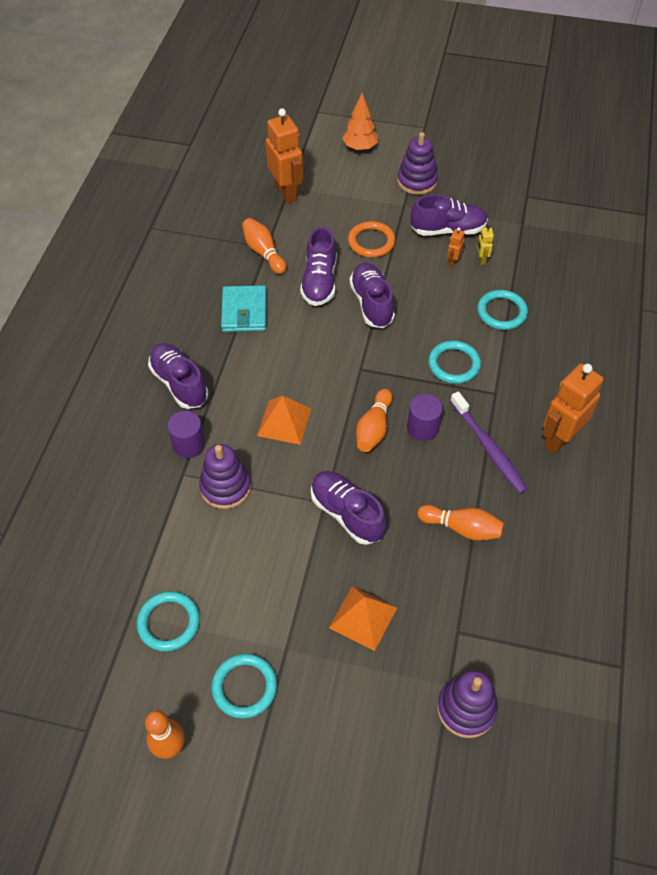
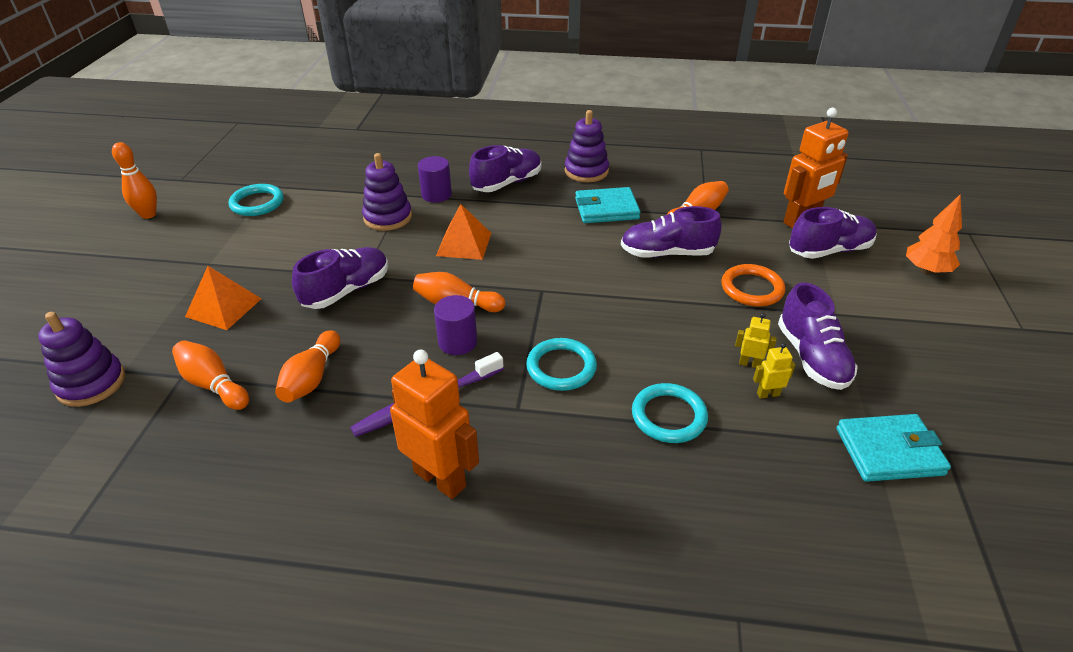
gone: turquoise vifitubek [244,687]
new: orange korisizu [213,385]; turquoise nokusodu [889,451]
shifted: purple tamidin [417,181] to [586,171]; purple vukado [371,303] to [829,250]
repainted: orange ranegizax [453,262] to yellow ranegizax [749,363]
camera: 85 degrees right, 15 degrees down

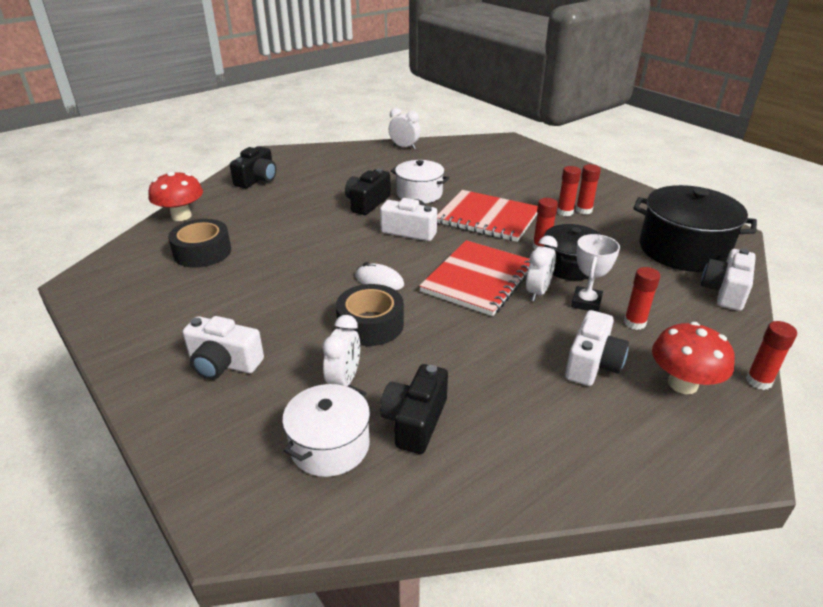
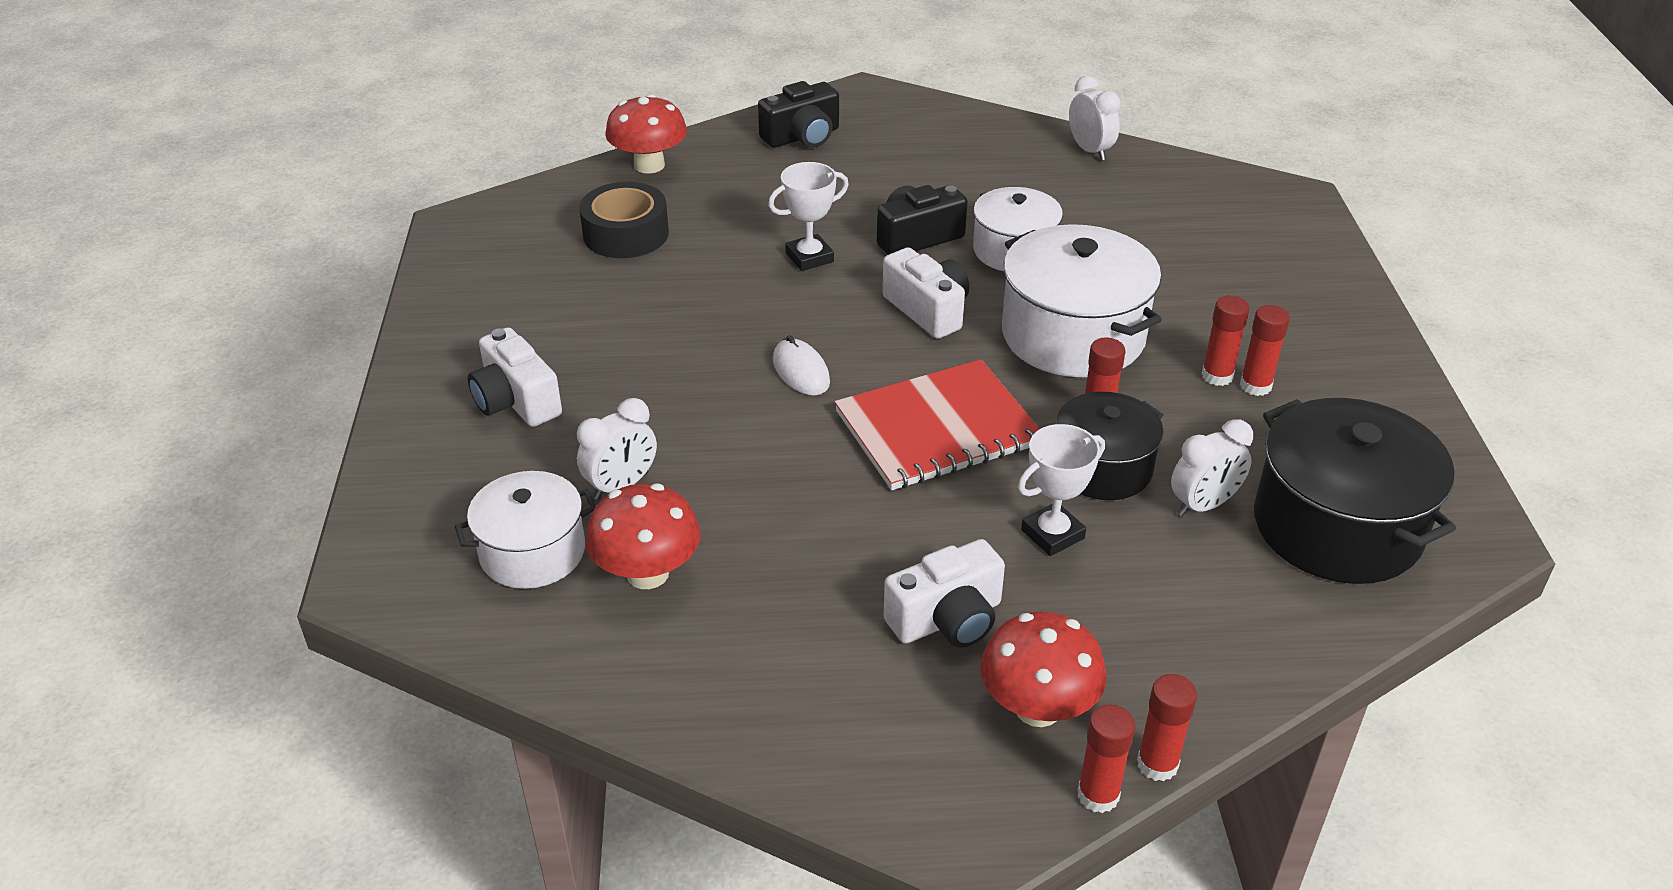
gone: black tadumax [370,324]; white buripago [725,291]
new: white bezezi [809,257]
shifted: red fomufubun [634,323] to [1098,795]; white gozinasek [537,292] to [1203,505]
swapped: black buripago [415,421] to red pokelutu [647,573]; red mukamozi [487,218] to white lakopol [1073,335]
camera: 35 degrees right, 5 degrees up

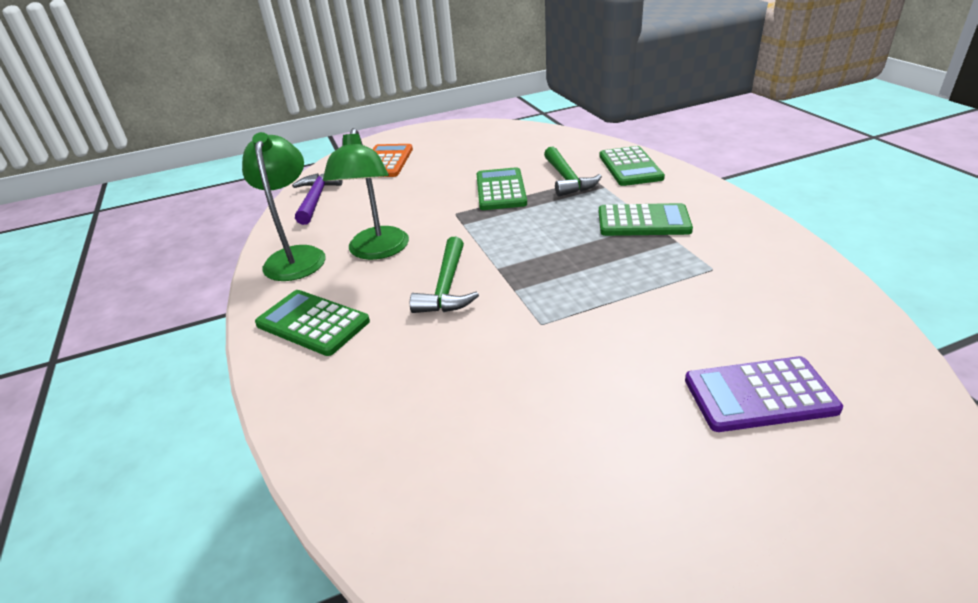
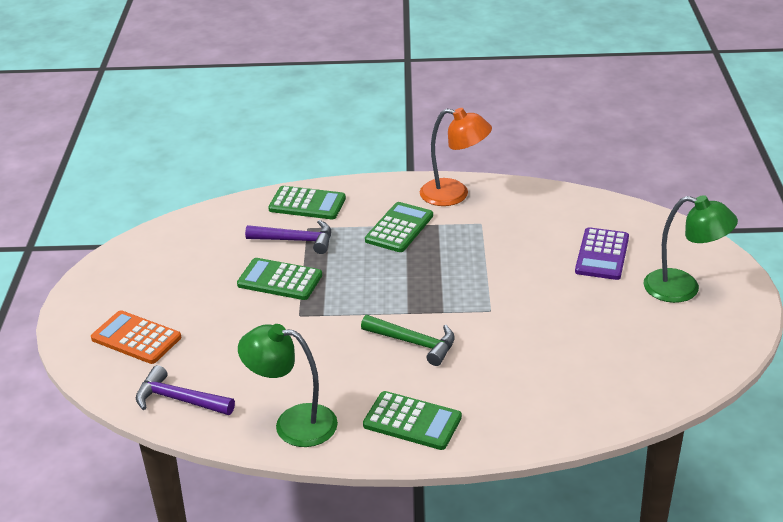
new: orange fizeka [454,195]
shifted: green fizeka [377,251] to [683,288]
repainted: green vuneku [567,179] to purple vuneku [296,240]
rotated: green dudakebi [313,323] = [412,421] 120 degrees counterclockwise
camera: 70 degrees left, 0 degrees up

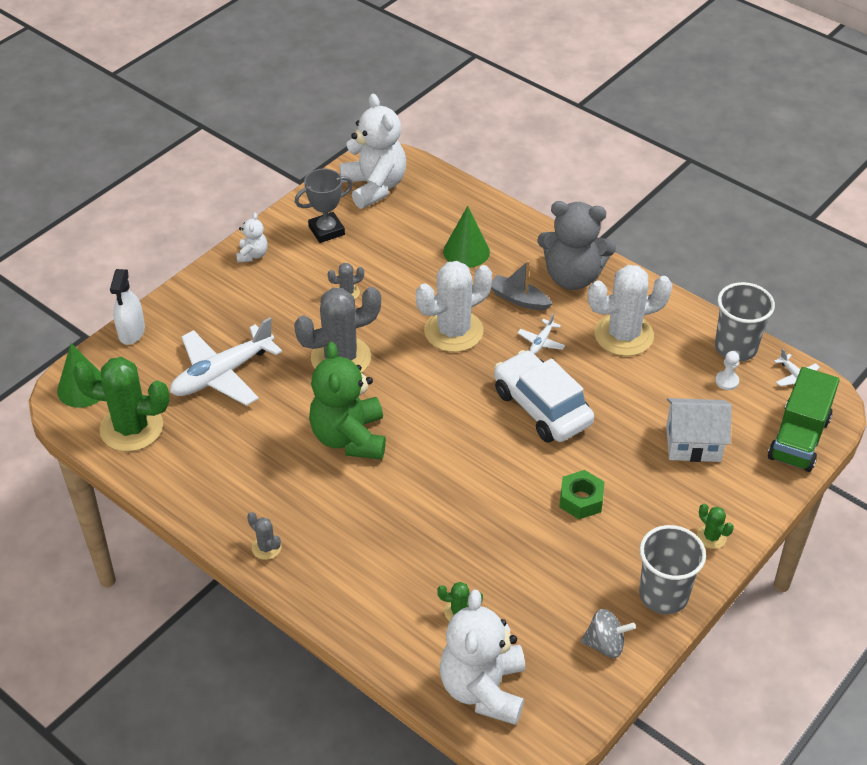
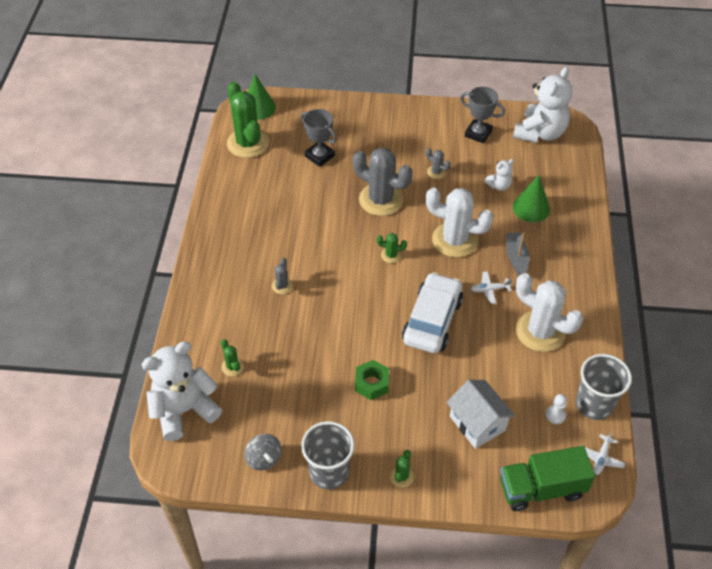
gone: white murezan [131,332]; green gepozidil [349,438]; grey gepozidil [572,277]
new: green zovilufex [391,255]
shifted: grey zovilufex [266,547] to [282,286]; white gepozidil [252,255] to [499,186]
swapped: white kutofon [222,374] to grey bezezi [319,156]
camera: 55 degrees right, 5 degrees up

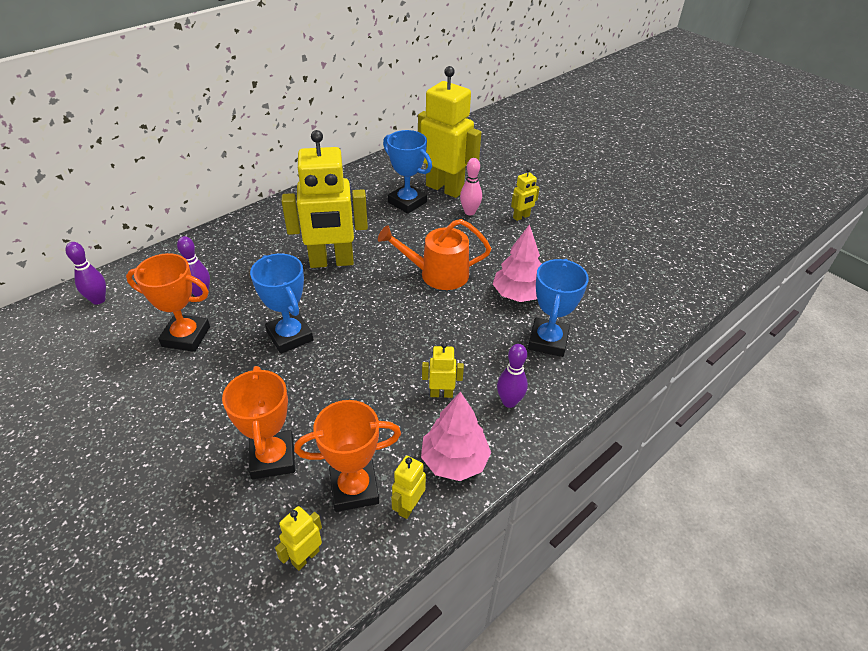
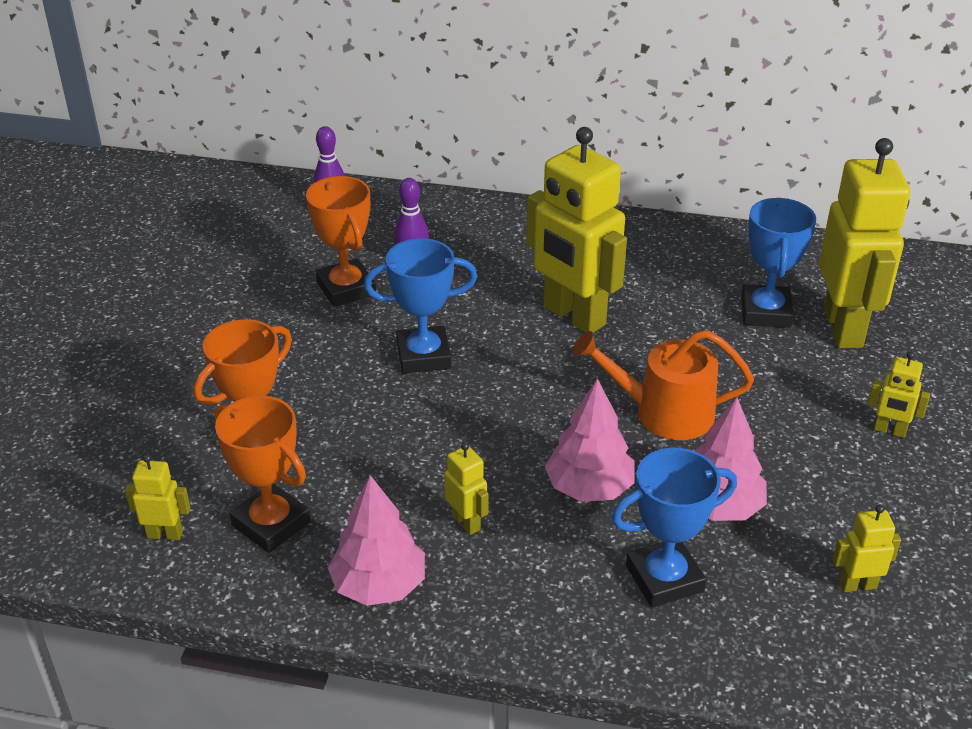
gone: pink korisizu [469,212]; purple korisizu [509,402]
new: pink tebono [589,488]
shifted: yellow ranegizax [408,506] to [857,585]
rotated: blue bezezi [290,336] = [423,356] 60 degrees clockwise; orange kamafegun [438,274] = [664,412] 45 degrees counterclockwise
camera: 55 degrees right, 5 degrees down

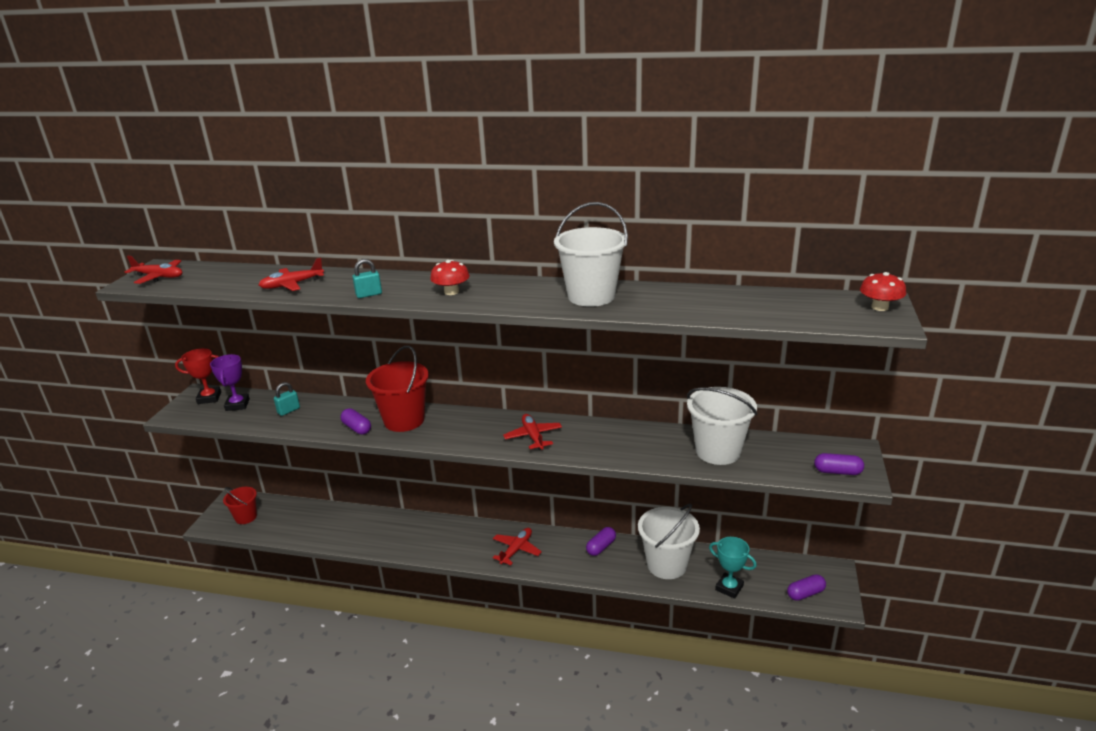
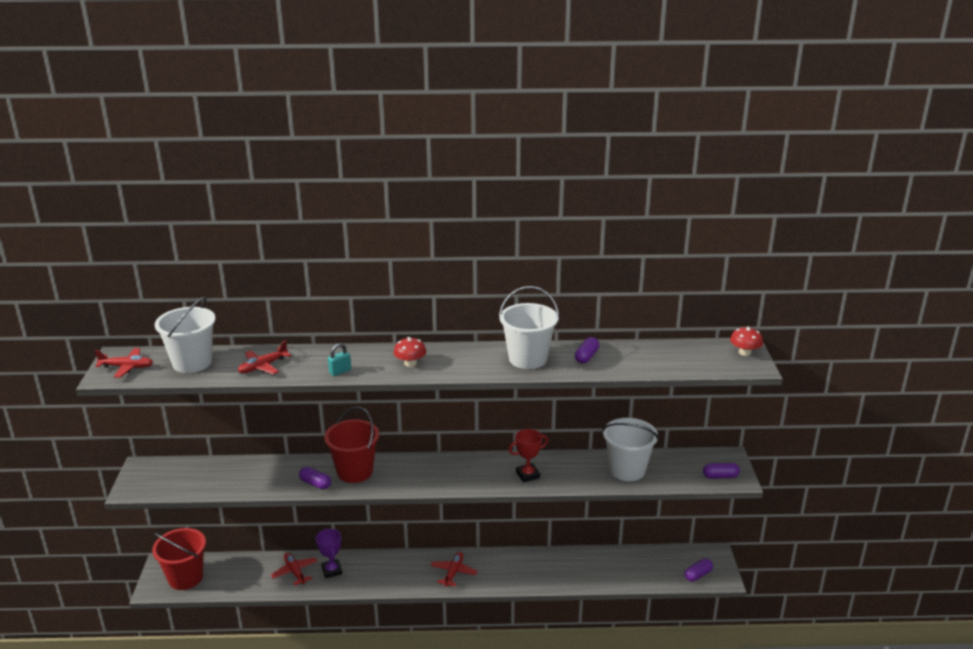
gone: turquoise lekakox [288,410]; turquoise bezezi [729,588]
shifted: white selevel [667,565] to [192,362]; red kutofon [533,436] to [295,572]; purple bezezi [237,405] to [332,570]; red bezezi [209,398] to [527,475]; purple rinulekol [601,547] to [586,357]
scaled: red selevel [246,517] = [185,577] x1.69
camera: 15 degrees left, 0 degrees up

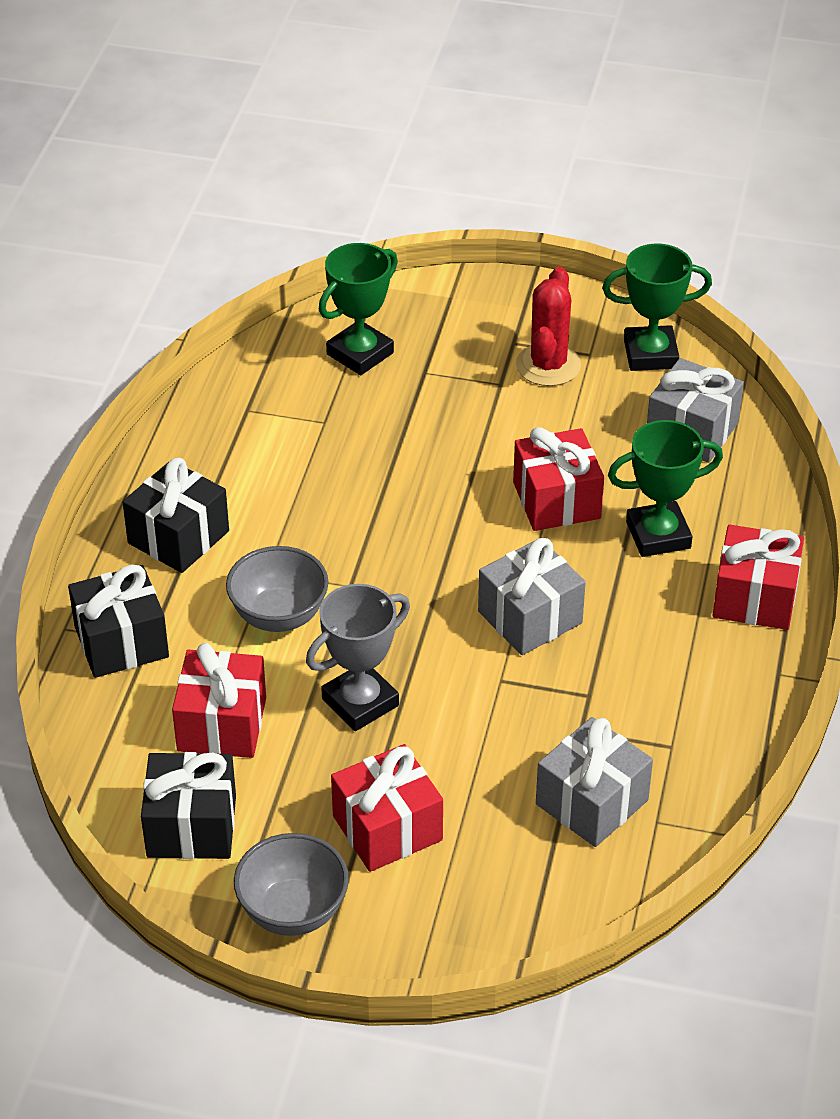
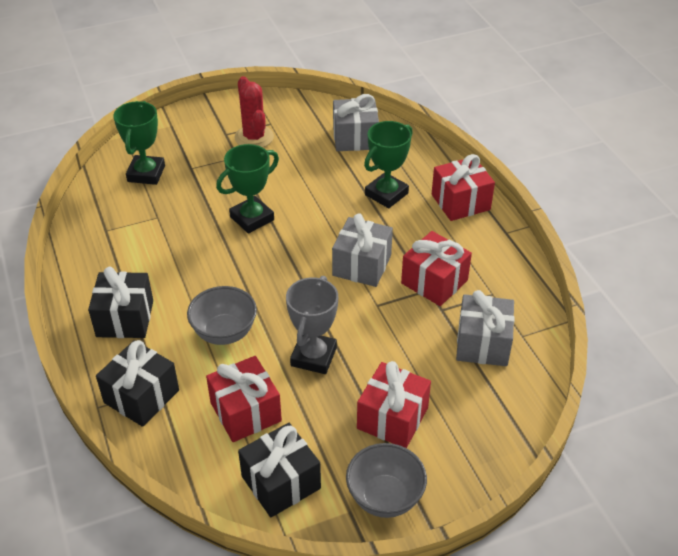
shifted: green bezezi [650,354] to [252,218]; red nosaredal [556,500] to [434,282]
camera: 35 degrees left, 0 degrees up

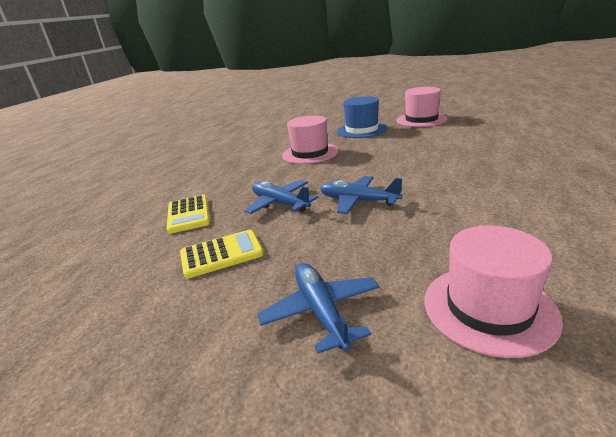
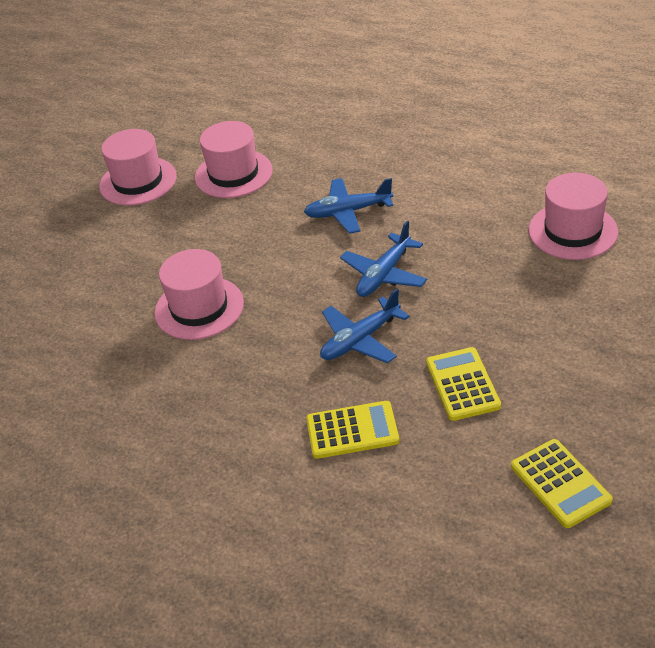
gone: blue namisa [362,130]
new: pink namisa [233,174]; yellow dudakebi [560,483]
shifted: blue kutofon [321,311] to [348,212]
camera: 80 degrees left, 15 degrees up

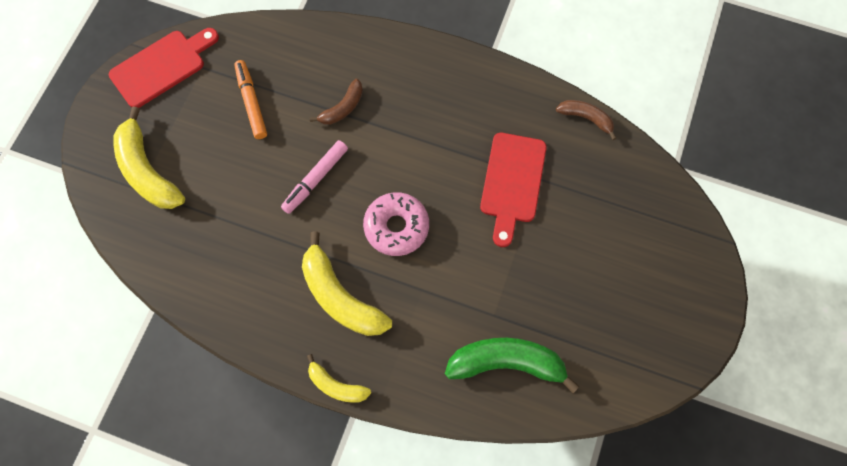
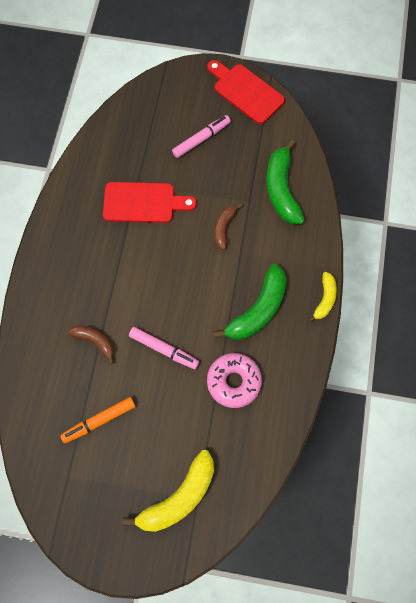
new: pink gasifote [201,139]
shifted: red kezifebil [162,67] to [246,92]; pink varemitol [396,227] to [234,382]; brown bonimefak [586,118] to [224,228]
repainted: yellow bonimefak [340,296] to green bonimefak [258,310]
camera: 100 degrees left, 0 degrees up

